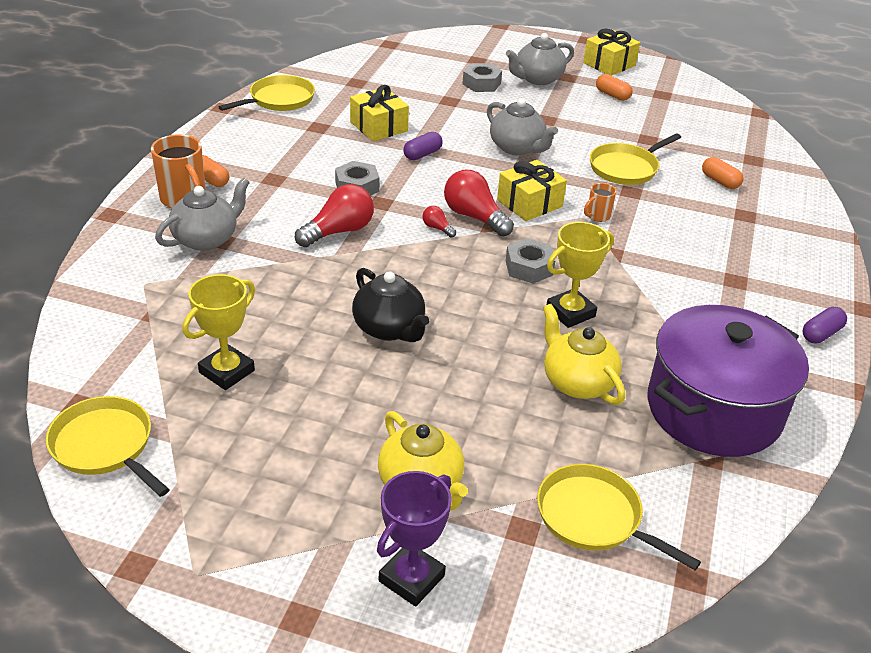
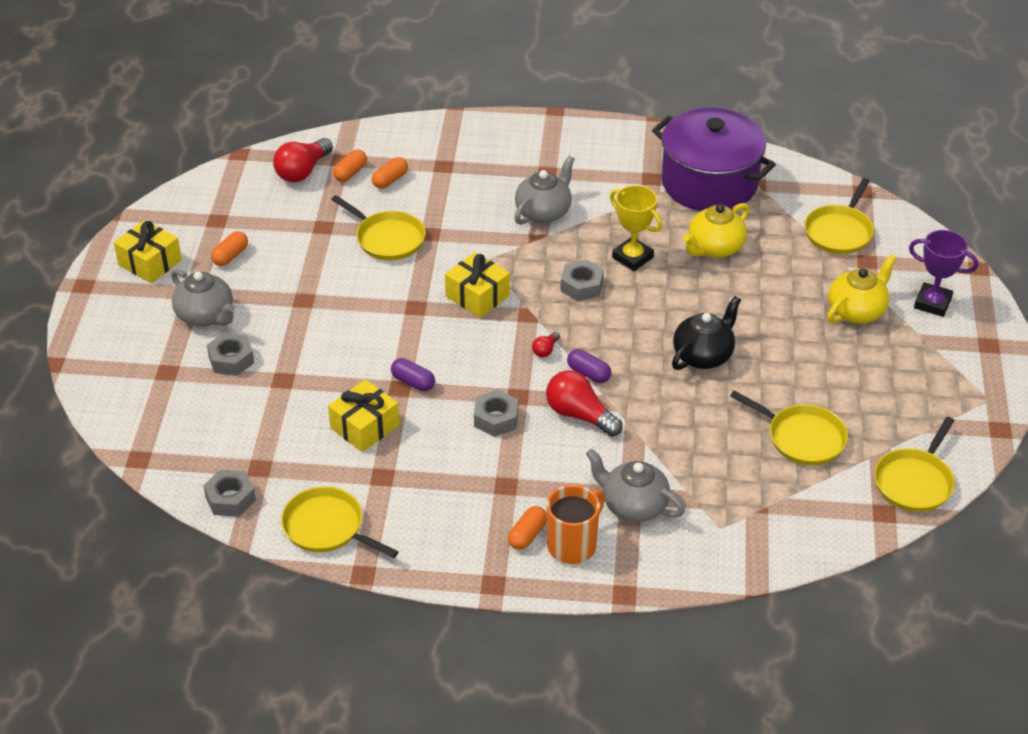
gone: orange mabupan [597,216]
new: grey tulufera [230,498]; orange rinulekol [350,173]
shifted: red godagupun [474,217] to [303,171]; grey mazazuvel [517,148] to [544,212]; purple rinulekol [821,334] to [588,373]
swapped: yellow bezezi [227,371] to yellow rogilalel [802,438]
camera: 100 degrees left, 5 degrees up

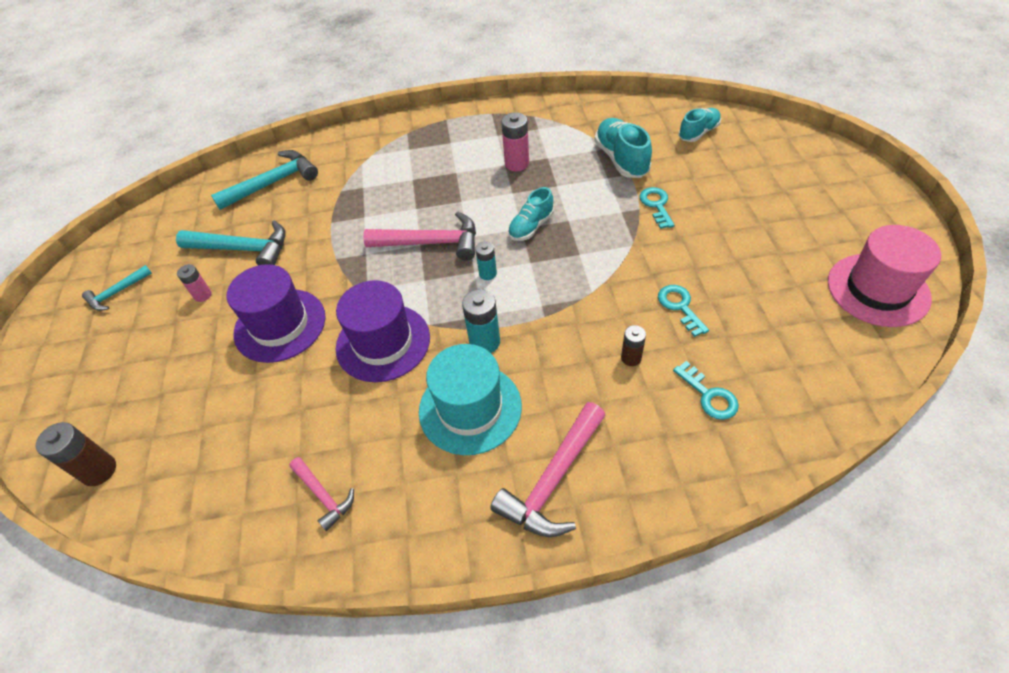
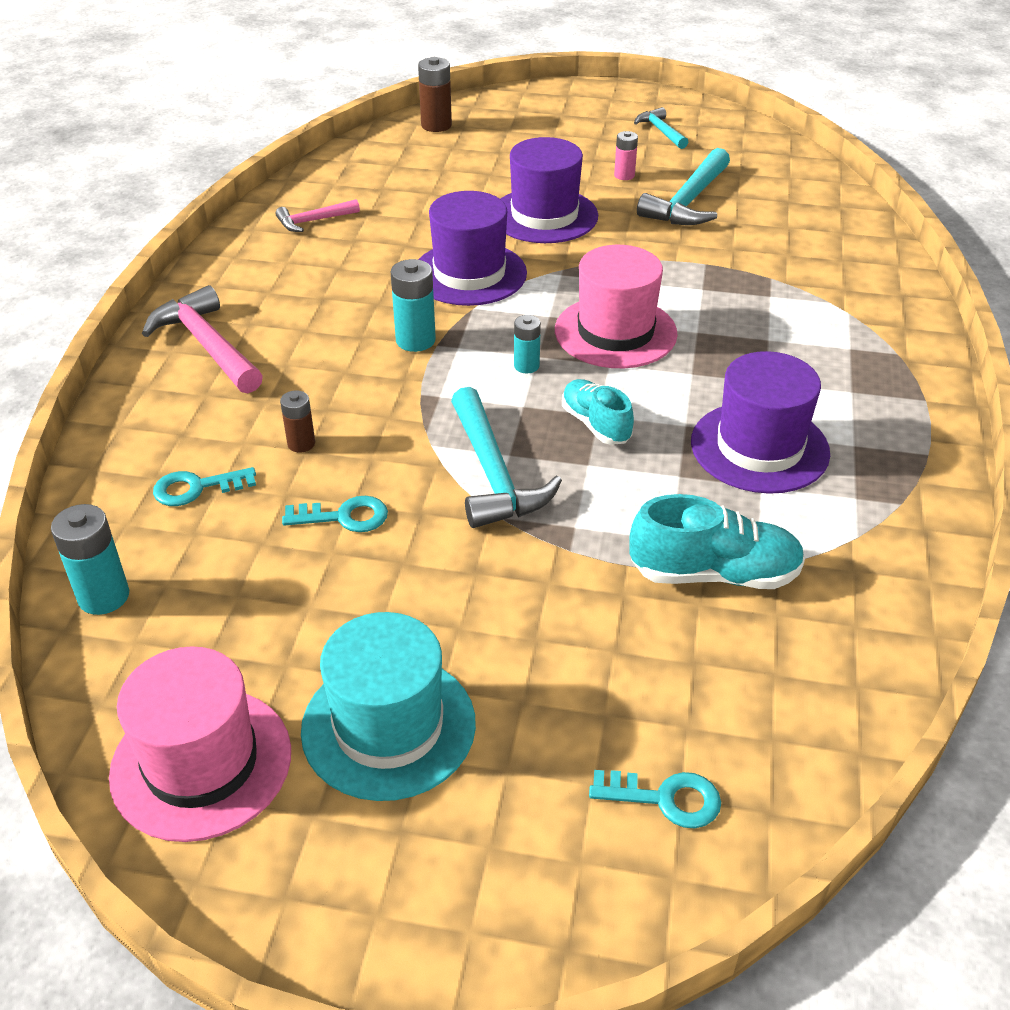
gone: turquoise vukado [698,133]
new: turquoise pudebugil [103,596]
shifted: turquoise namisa [470,408] to [388,726]; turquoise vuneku [273,183] to [493,474]; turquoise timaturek [656,205] to [665,799]
swapped: pink vuneku [431,243] to pink namisa [615,332]; pink pudebugil [517,163] to purple namisa [759,447]
camera: 105 degrees right, 10 degrees down

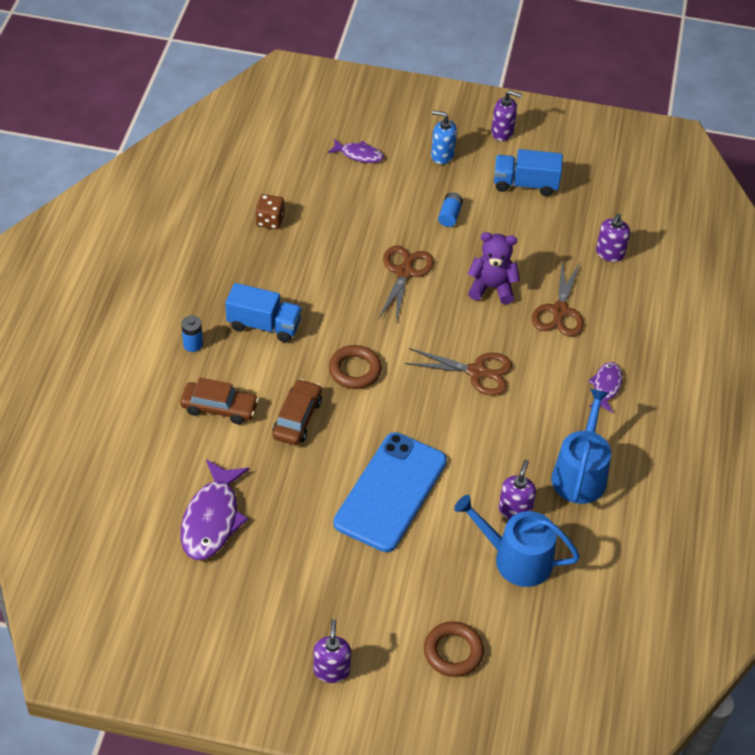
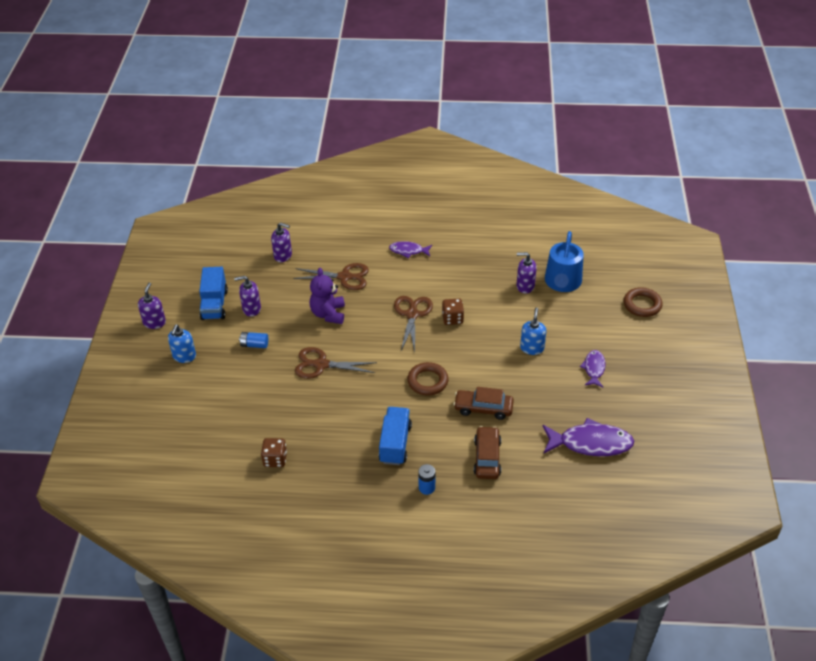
gone: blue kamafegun [580,473]
new: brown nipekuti [452,319]
shifted: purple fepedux [331,670] to [251,309]; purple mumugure [359,155] to [594,368]
swapped: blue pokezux [390,492] to blue fepedux [532,348]
camera: 95 degrees left, 5 degrees down

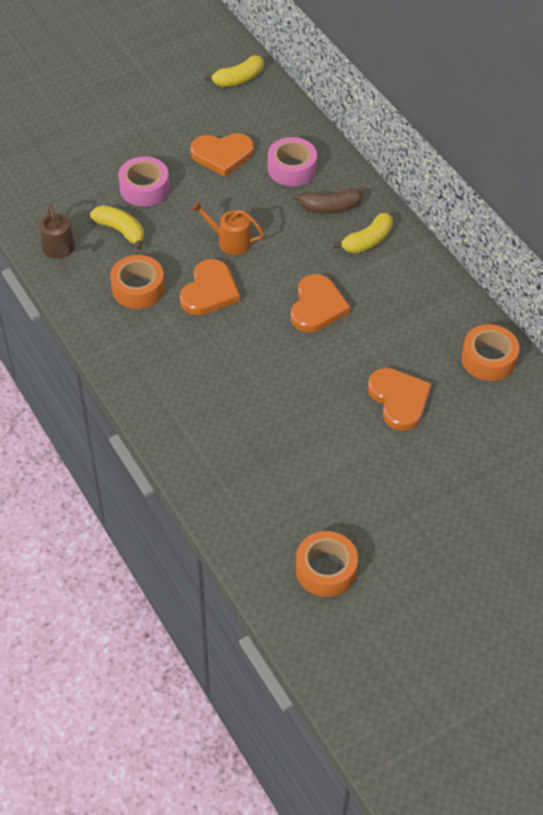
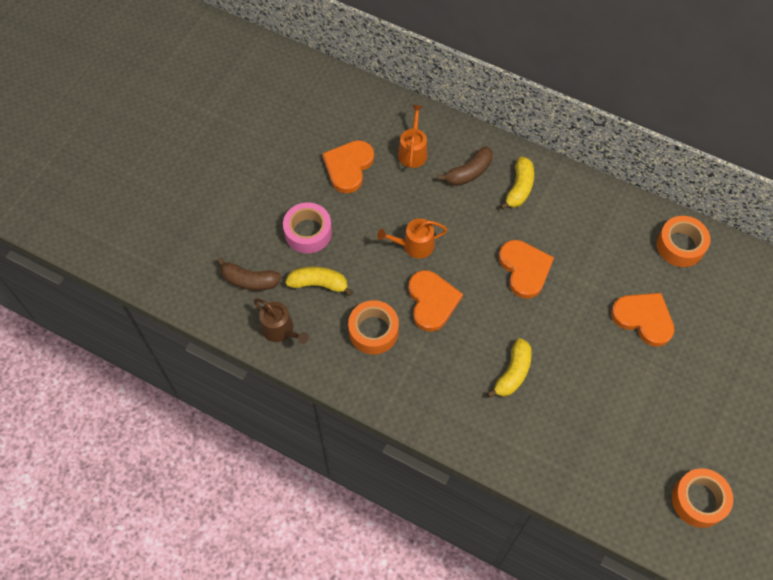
new: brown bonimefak [249,280]
shifted: yellow bonimefak [238,79] to [513,373]
swapped: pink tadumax [291,168] to orange kamafegun [413,151]
rotated: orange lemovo [222,155] = [348,167] 150 degrees clockwise
camera: 30 degrees left, 10 degrees up

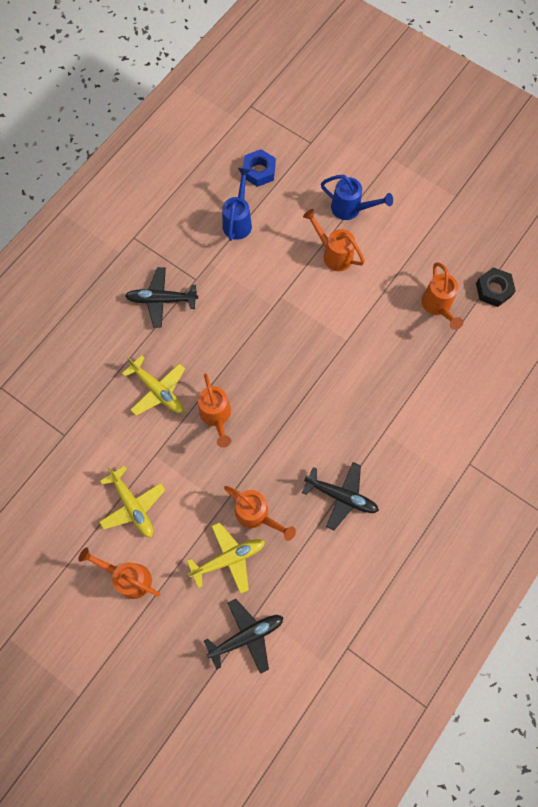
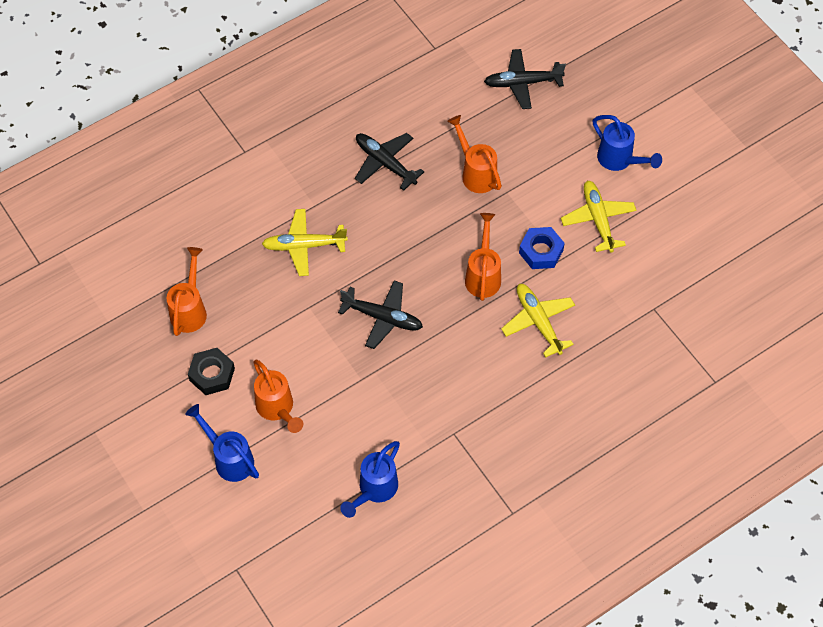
shifted: black tulufera [493,290] to [212,374]; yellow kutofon [228,559] to [304,246]; black kutofon [162,300] to [382,317]; blue tulufera [259,171] to [541,251]
repainted: orange kamafegun [128,577] to blue kamafegun [619,160]
camera: 160 degrees left, 10 degrees down

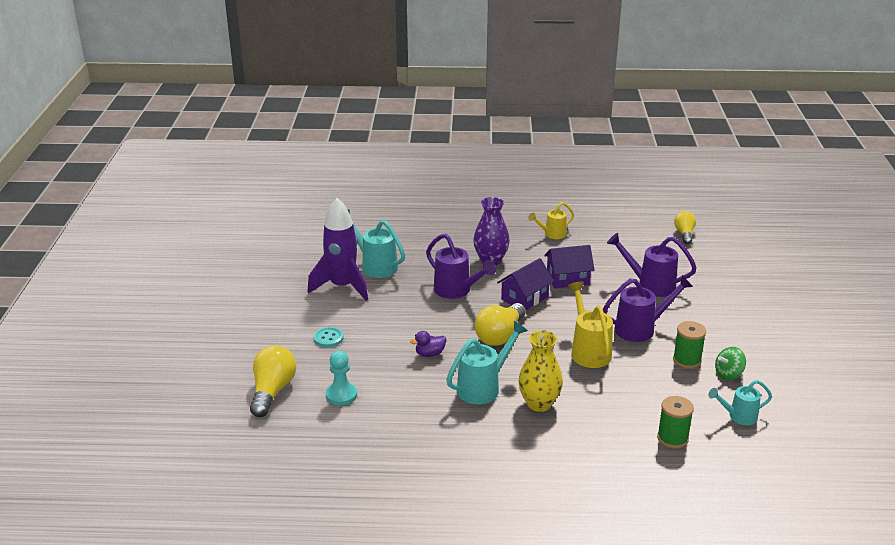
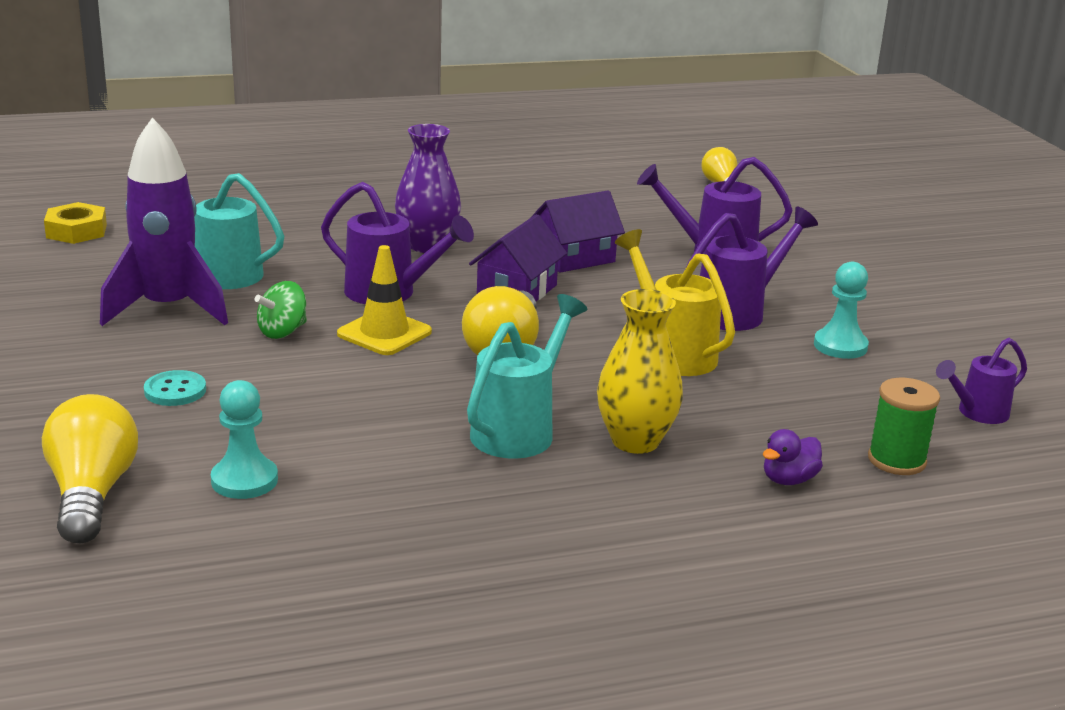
gone: yellow kamafegun [552,234]
new: yellow tulufera [76,231]; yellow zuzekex [384,333]
shifted: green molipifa [728,374] to [282,332]; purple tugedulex [430,354] to [788,480]
swapped: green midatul [687,360] to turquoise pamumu [840,346]
repainted: turquoise kamafegun [738,416] to purple kamafegun [977,413]
camera: 20 degrees left, 5 degrees down

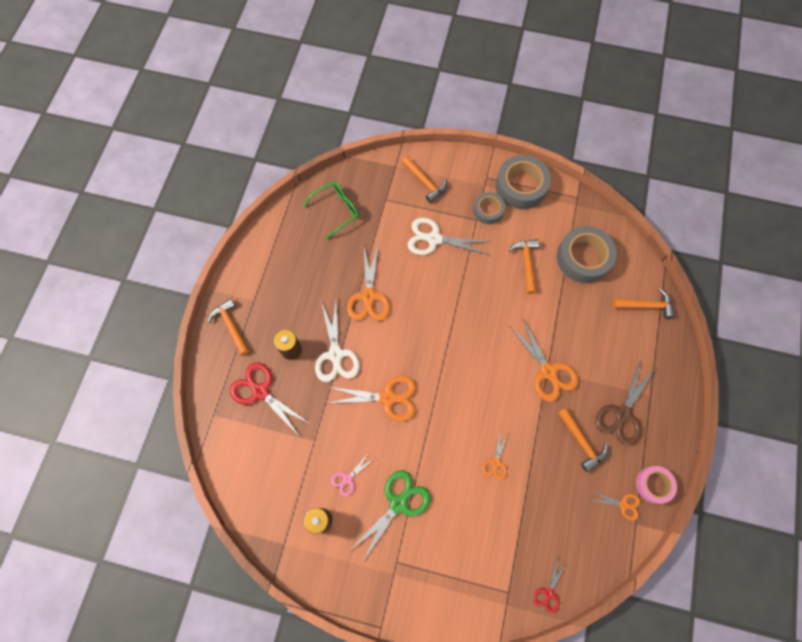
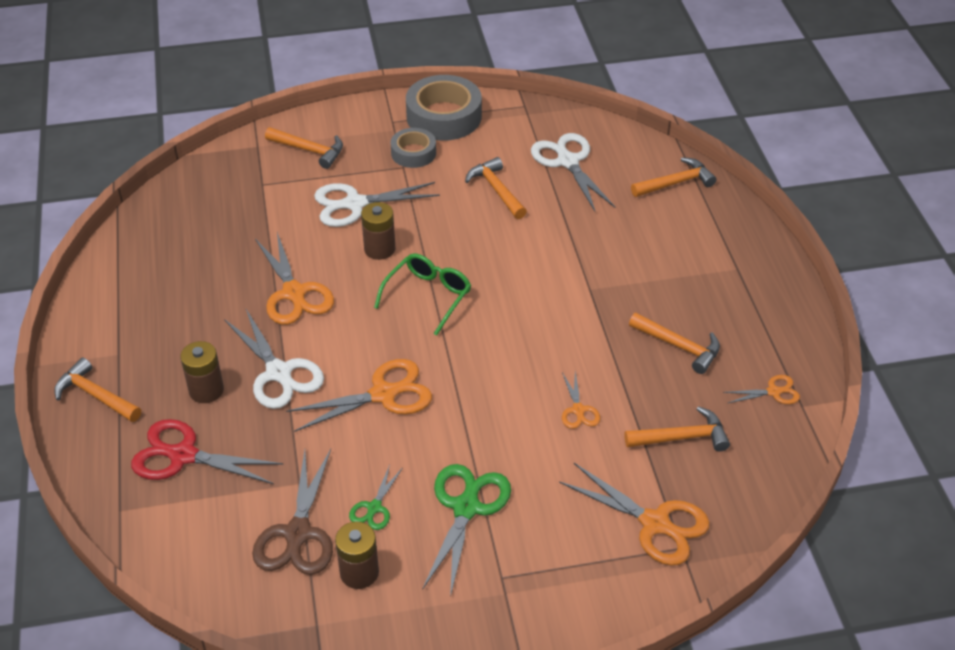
gone: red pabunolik [548,593]; pink tadumax [653,485]
new: brown pudebugil [379,249]; orange vuneku [682,437]
shifted: brown pabunolik [623,414] to [297,533]; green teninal [336,210] to [427,297]; orange pabunolik [548,371] to [655,523]
swapped: grey tadumax [583,258] to white pabunolik [568,162]
repainted: pink pabunolik [348,479] to green pabunolik [374,508]
camera: 25 degrees left, 25 degrees down

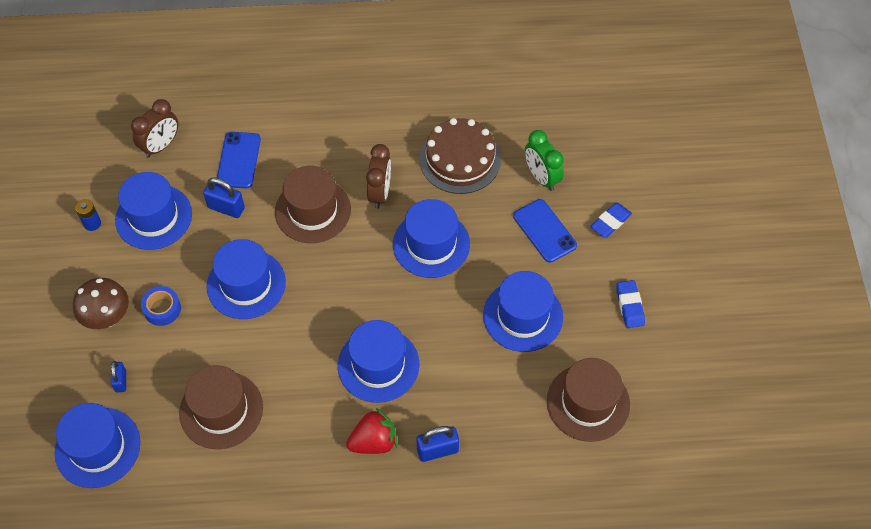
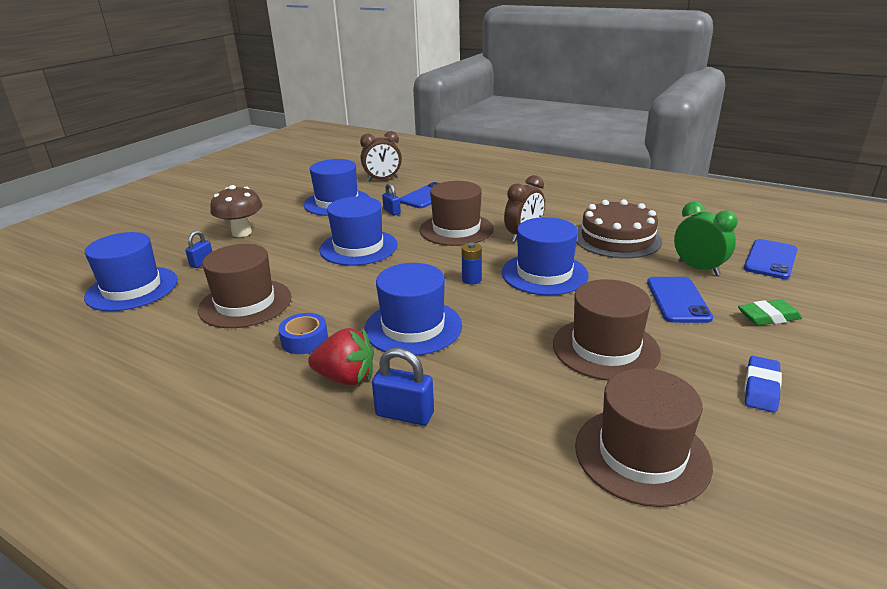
new: blue pokezux [770,259]
shifted: blue tadumax [162,309] to [304,340]; blue pudebugil [92,223] to [471,280]
repainted: blue namisa [523,316] to brown namisa [605,348]; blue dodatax [610,222] to green dodatax [768,317]
rotated: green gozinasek [541,177] = [698,268] 135 degrees clockwise
scaled: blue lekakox [226,208] = [392,212] x0.64
camera: 35 degrees right, 30 degrees down

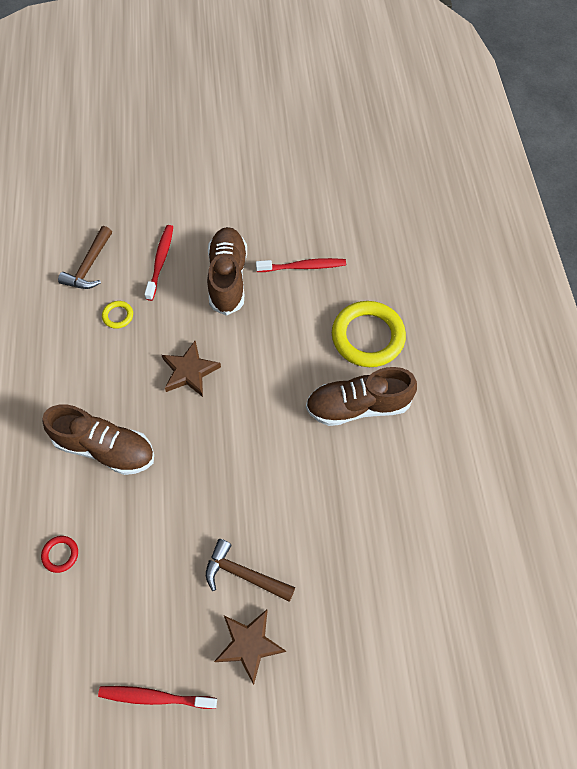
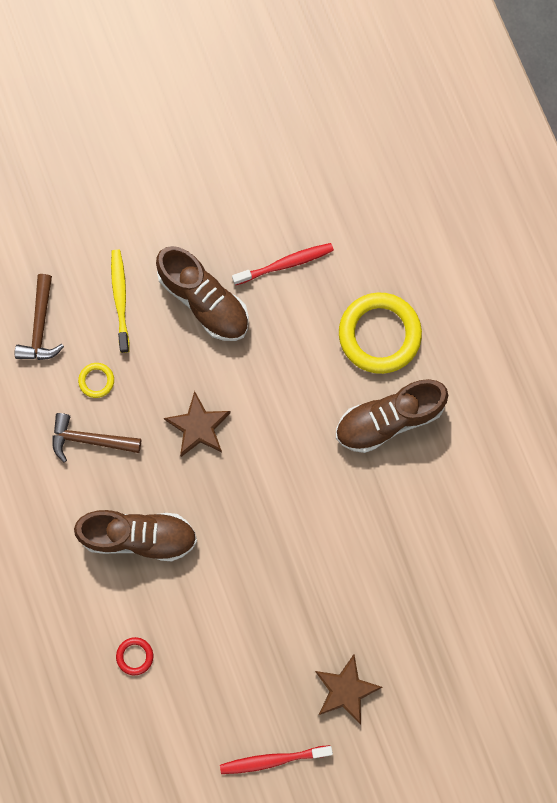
shifted: brown vuneku [243,574] to [89,439]
repainted: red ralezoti [160,261] to yellow ralezoti [120,299]
rotated: brown vukado [228,278] = [204,300] 150 degrees clockwise
camera: 15 degrees left, 15 degrees up

